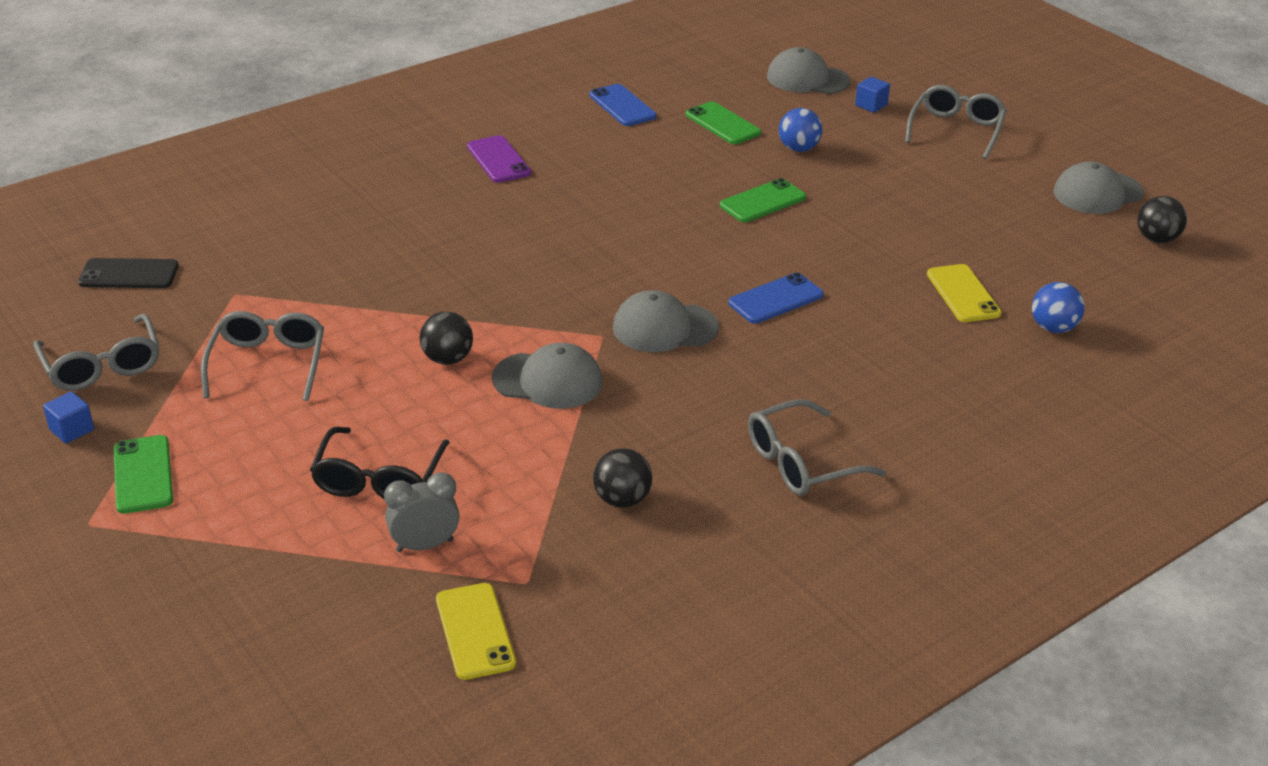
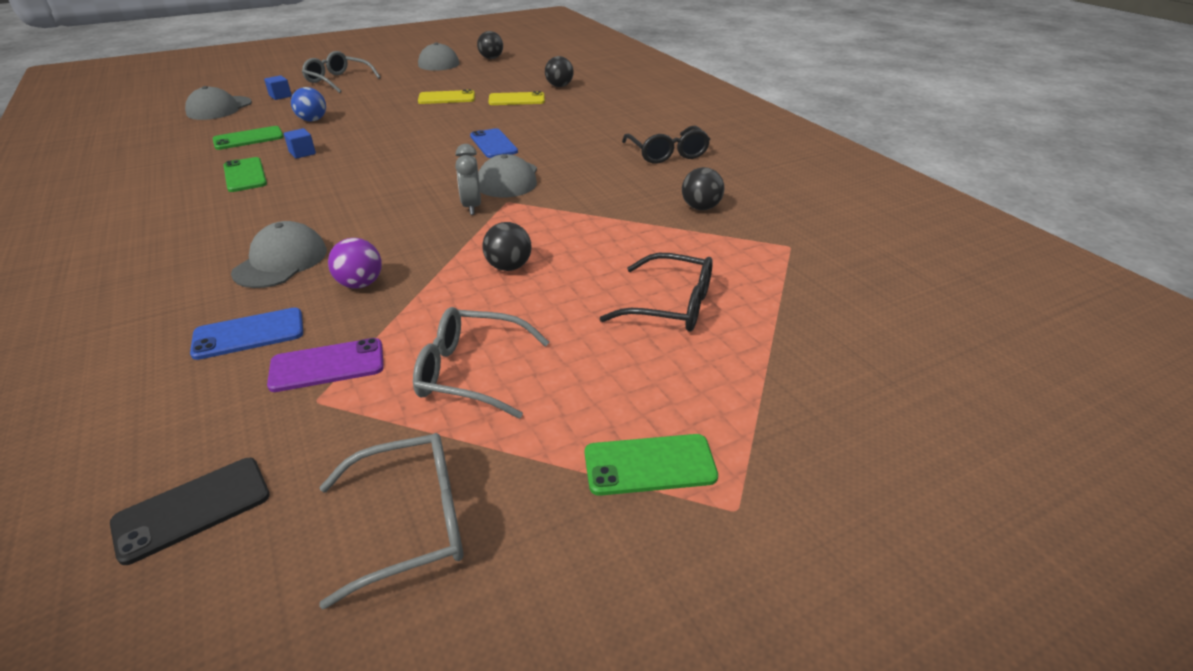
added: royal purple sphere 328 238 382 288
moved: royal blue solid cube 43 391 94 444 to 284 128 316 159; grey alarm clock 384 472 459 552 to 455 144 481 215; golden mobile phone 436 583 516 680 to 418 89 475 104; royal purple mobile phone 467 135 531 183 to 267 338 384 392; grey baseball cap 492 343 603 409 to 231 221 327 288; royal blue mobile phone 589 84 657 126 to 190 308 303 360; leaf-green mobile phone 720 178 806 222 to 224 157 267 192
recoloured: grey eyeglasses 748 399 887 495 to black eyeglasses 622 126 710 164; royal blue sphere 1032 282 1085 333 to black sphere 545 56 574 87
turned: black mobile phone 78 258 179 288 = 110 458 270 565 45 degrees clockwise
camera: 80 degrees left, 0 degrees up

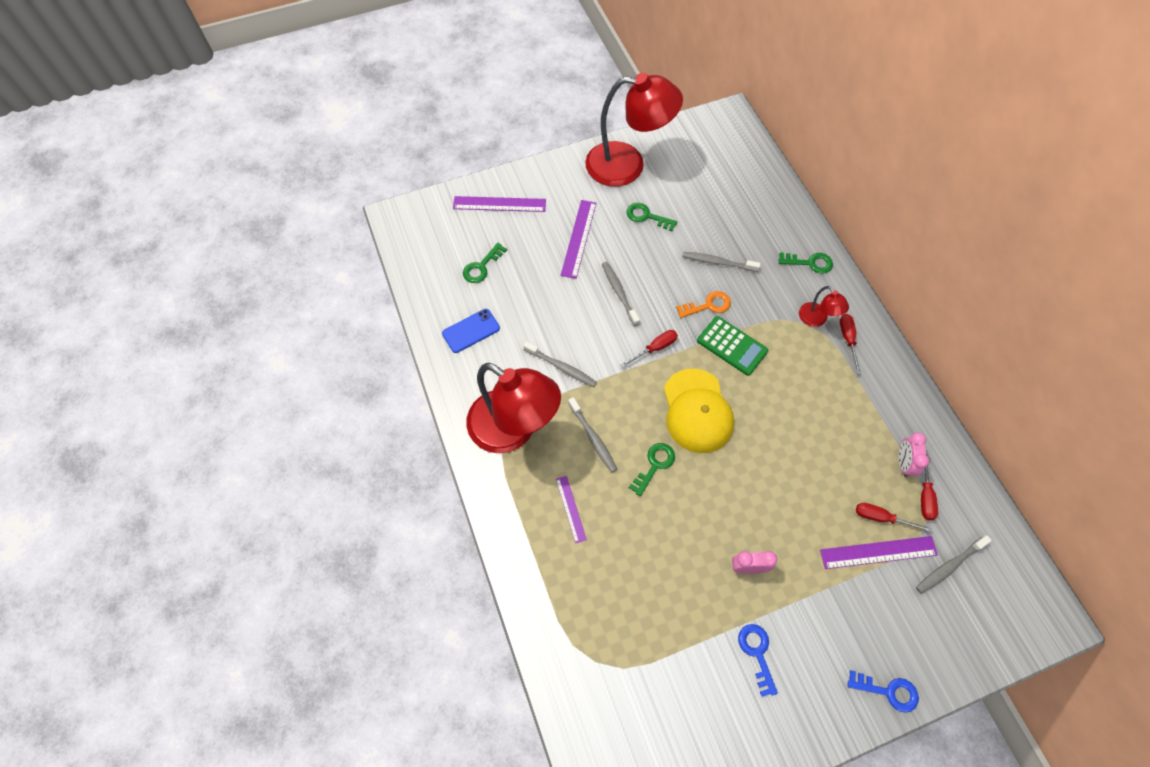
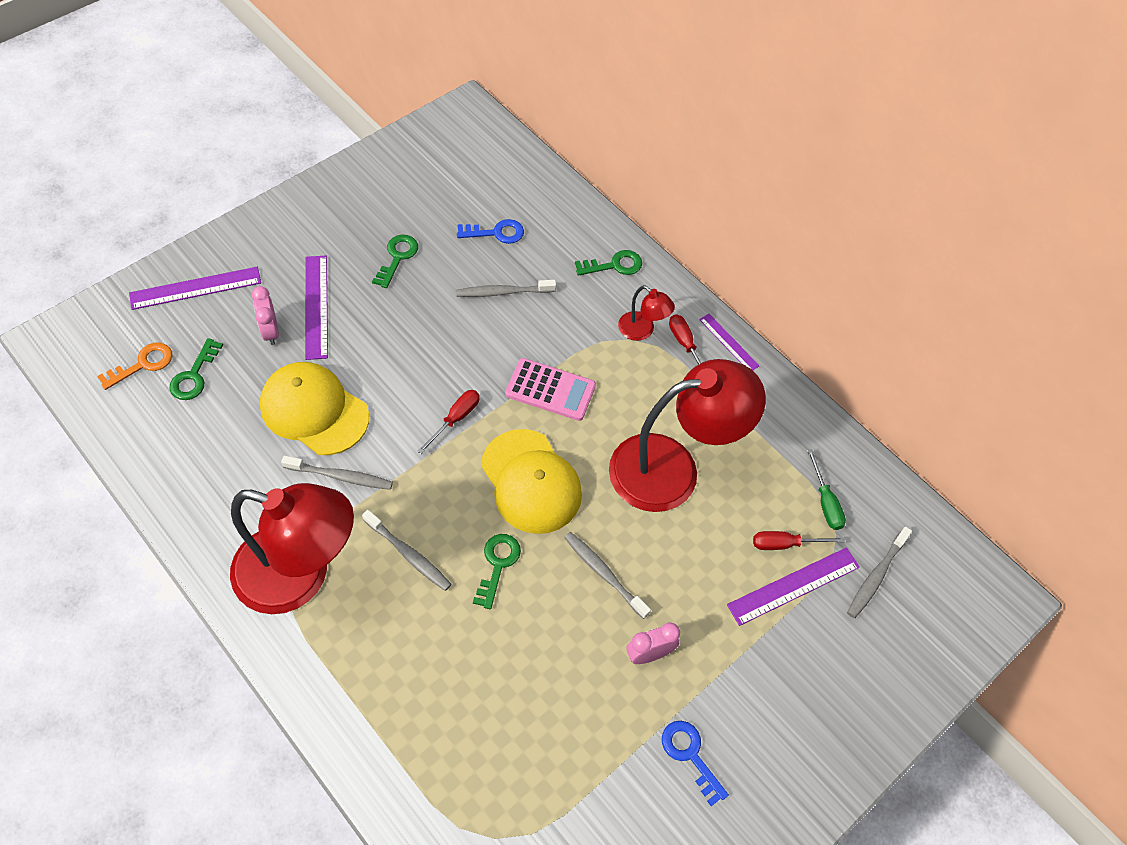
removed: royal blue mobile phone 442 309 500 353
added: golden baseball cap 260 362 369 455
moved: royal purple ruler 556 476 587 543 to 699 314 759 370; red lamp 585 73 683 187 to 609 359 766 512; grey dental brush 602 262 640 326 to 564 532 651 619; orange latchkey 676 291 731 318 to 97 343 172 390; royal blue latchkey 848 670 919 713 to 457 219 524 244; rosy alarm clock 899 432 929 477 to 252 286 279 345
recoloured: leaf-green adding machine 697 316 768 376 to rosy adding machine 505 358 596 421; red hand screwdriver 921 450 938 520 to leaf-green hand screwdriver 807 449 846 530
turned: leaf-green latchkey 626 203 677 231 = 372 235 418 288 105 degrees clockwise
camera: 25 degrees left, 5 degrees down

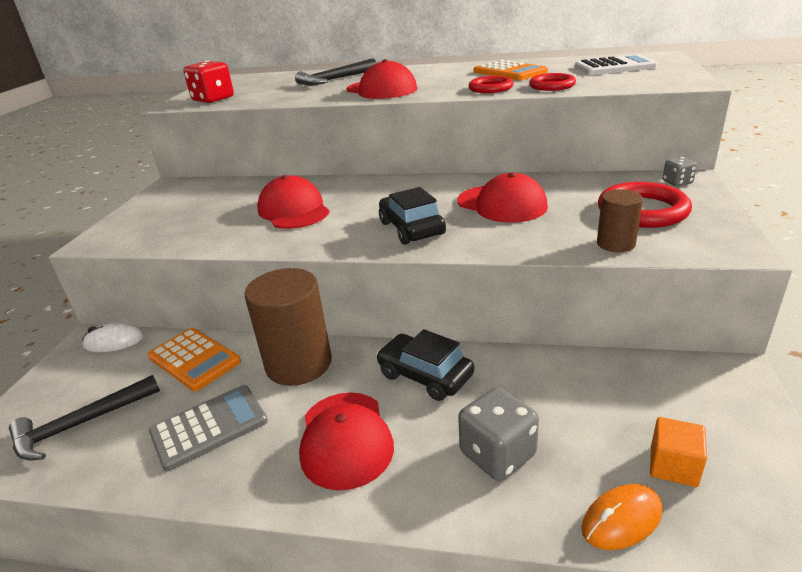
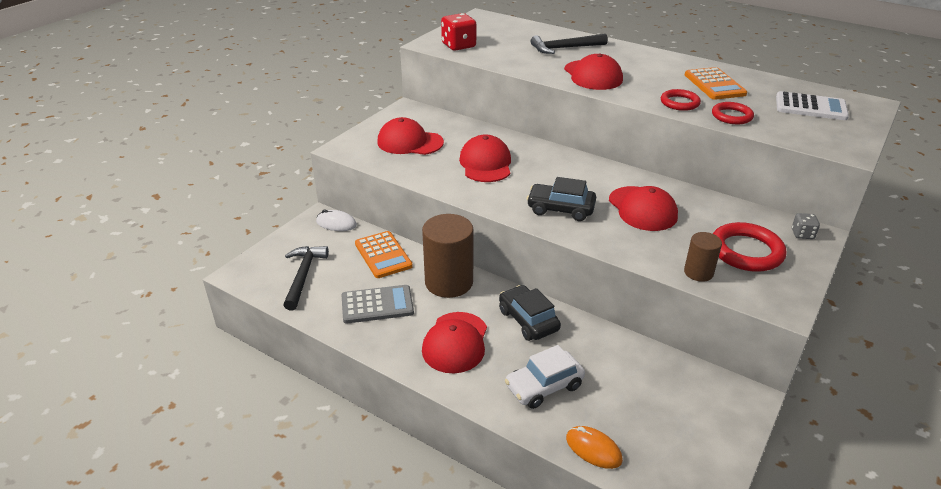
removed: orange solid cube 650 417 707 487
added: red baseball cap 377 117 444 155
replaced: grey die 458 387 539 481 to white car 505 345 585 409
turned: black claw hammer 9 375 160 461 = 283 246 329 311 105 degrees clockwise; black car 379 187 446 245 = 527 177 596 221 75 degrees counterclockwise; orange mouse 581 484 662 550 = 566 426 623 469 45 degrees clockwise
camera: 20 degrees right, 5 degrees up

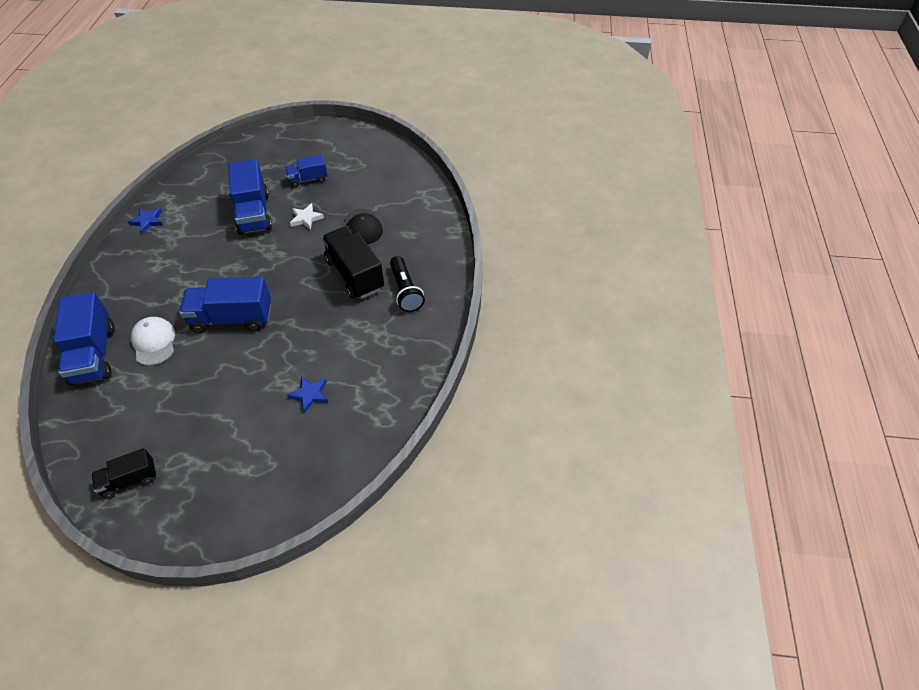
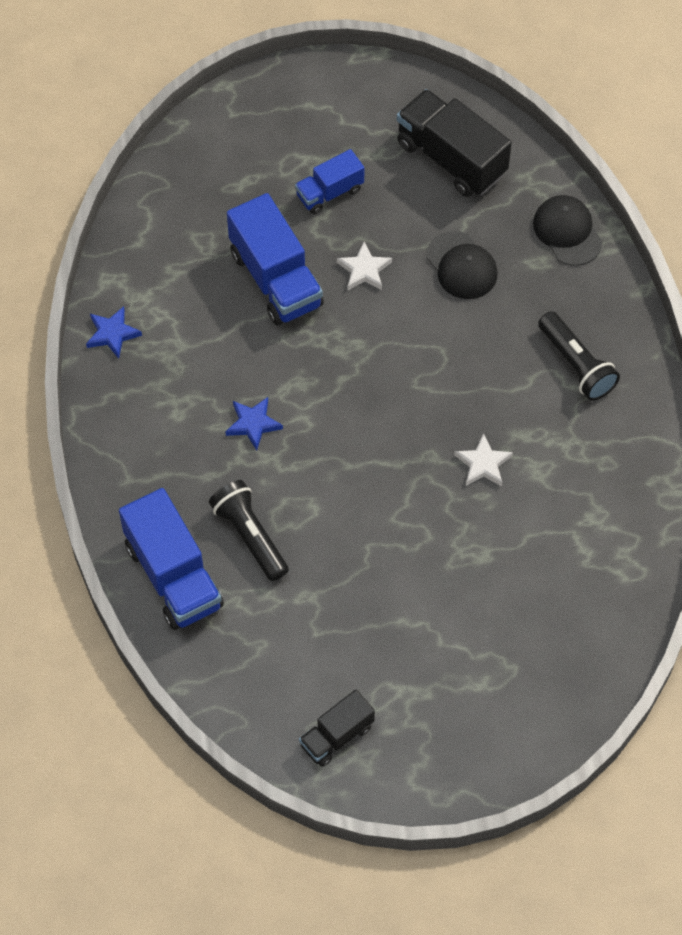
removed: royal blue toy truck 179 276 271 334
added: white star shape 455 433 513 486; black baseball cap 533 195 603 266
moved: royal blue star shape 287 376 328 413 to 226 397 283 450; black toy truck 322 226 384 299 to 397 89 512 197
replaced: white baseball cap 130 317 175 366 to black torch 209 480 289 581
camera: 15 degrees left, 10 degrees up

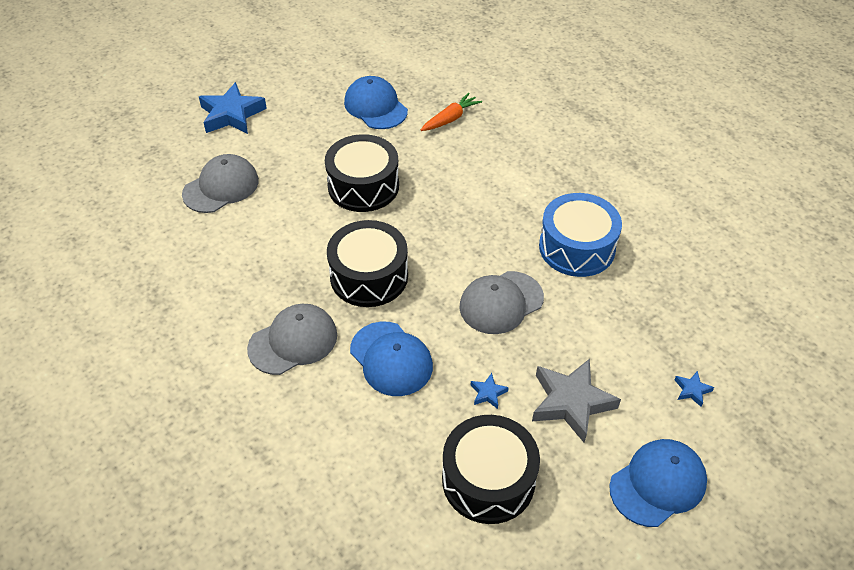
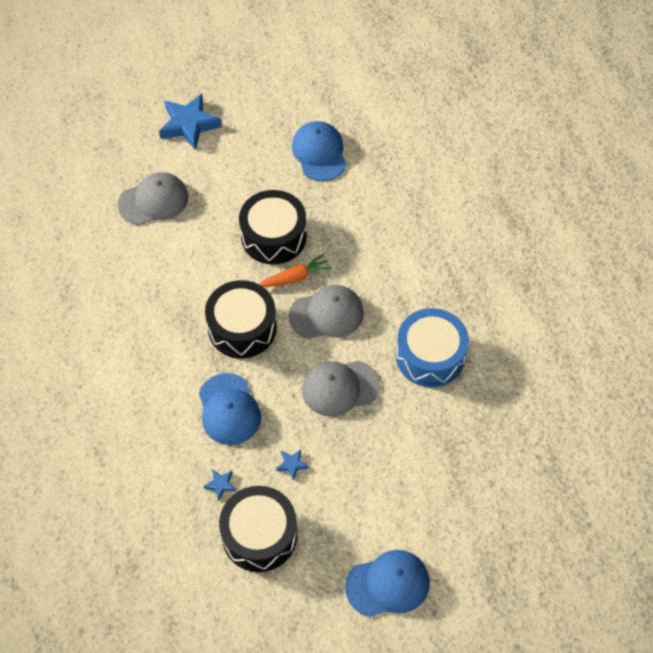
removed: grey star shape 532 359 621 442
moved: grey baseball cap 247 304 337 375 to 289 285 364 339; orange carrot 421 93 482 131 to 259 254 332 287; royal blue star shape 675 371 714 407 to 203 469 236 501
camera: 20 degrees right, 10 degrees up

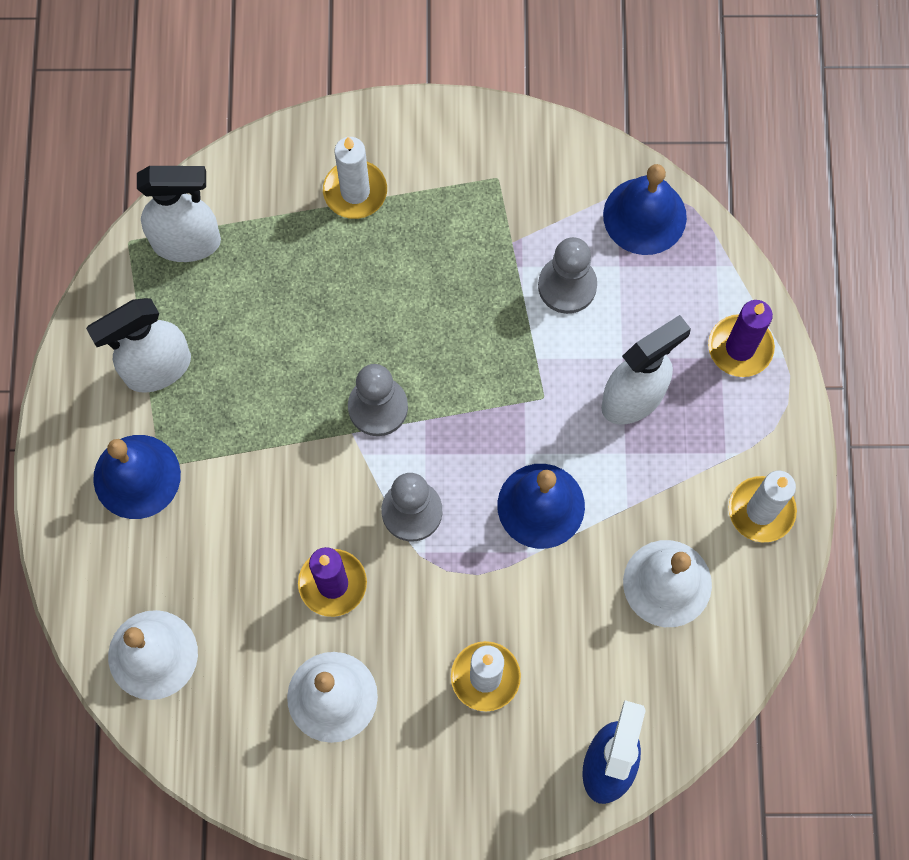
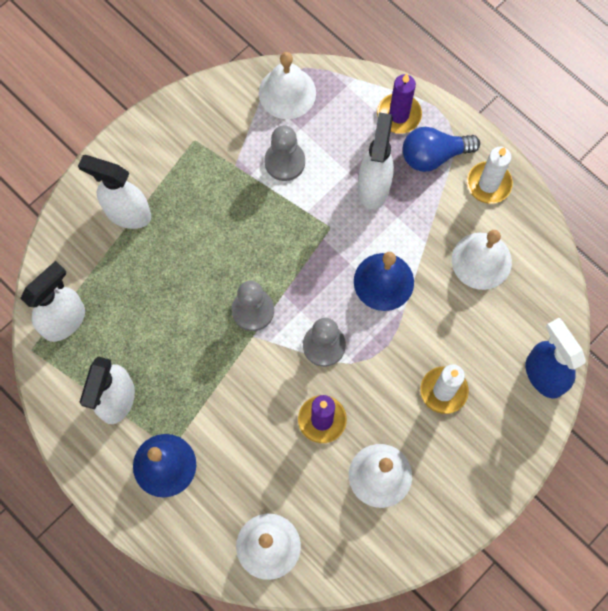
added: royal blue bulb 403 127 480 172
replaced: white candle 323 137 387 219 to white spray cleaner 78 155 151 229
recoloured: royal blue hand bell 603 164 687 255 to white hand bell 259 52 316 119
camera: 45 degrees left, 0 degrees up

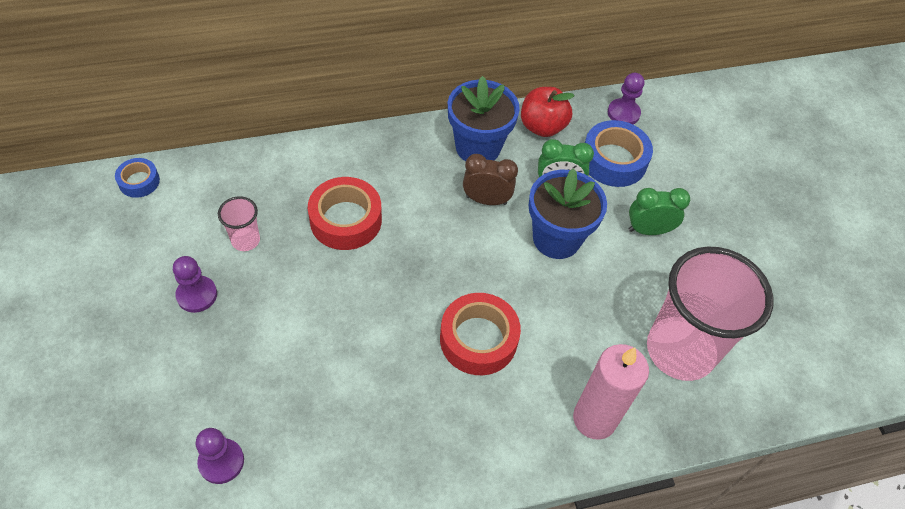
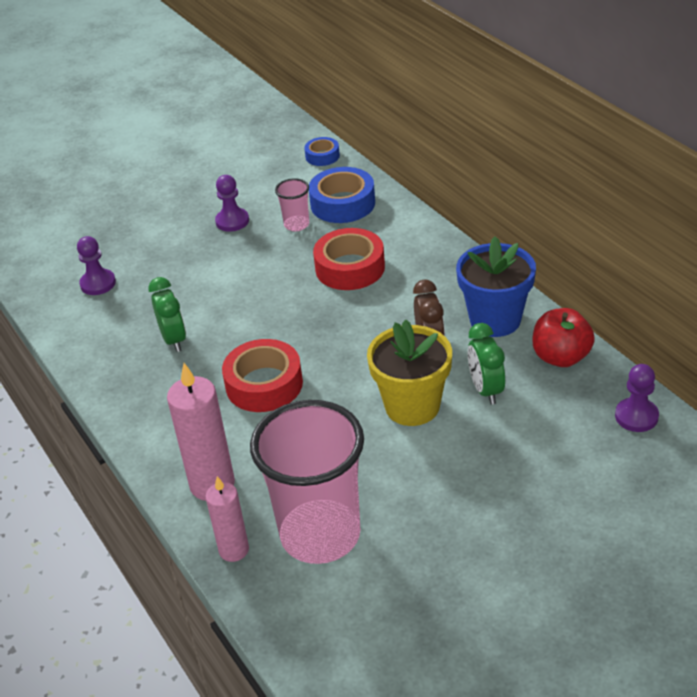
added: rosy candle 206 476 249 562
moved: royal blue tape 585 120 653 187 to 309 167 375 223; leaf-green alarm clock 629 188 690 235 to 148 277 186 352
recoloured: royal blue potted plant 529 168 607 259 to golden potted plant 367 320 452 426
camera: 80 degrees right, 15 degrees down

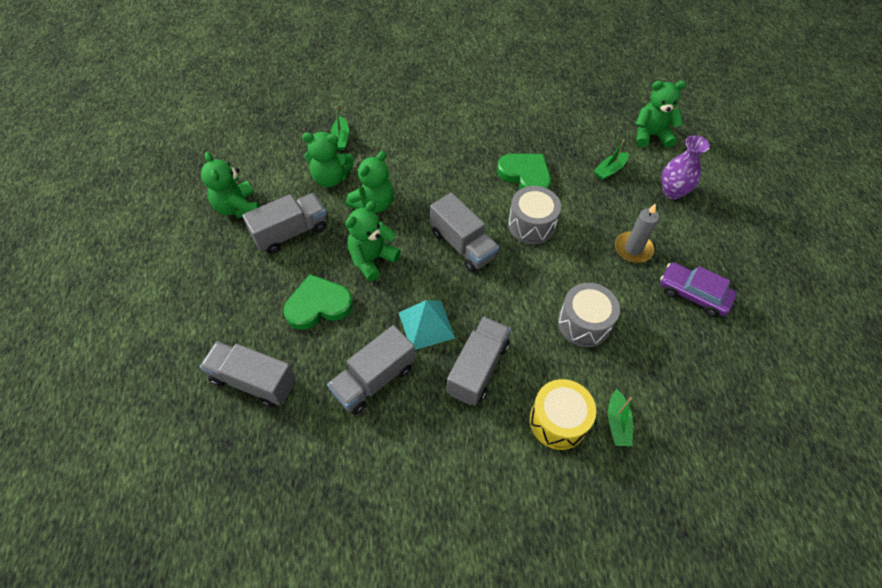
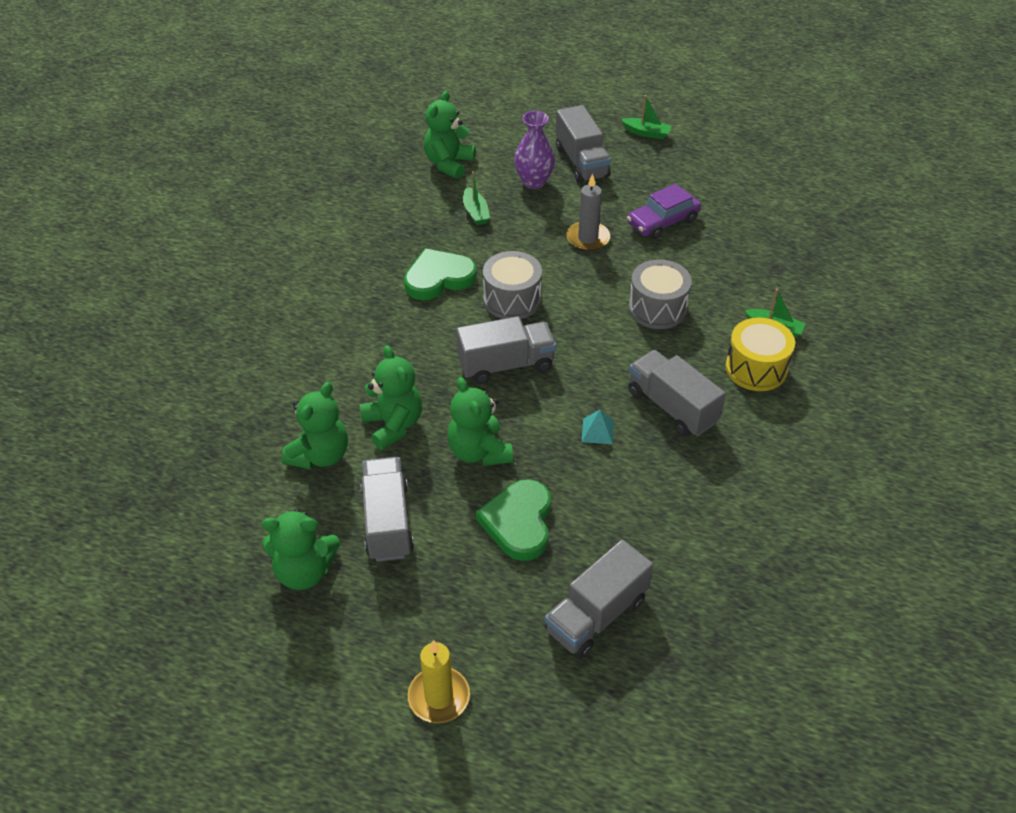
added: golden candle 408 640 470 723
moved: grey toy truck 327 325 415 415 to 556 105 611 183; leaf-green boat 331 106 349 150 to 621 95 672 139
resized: aqua pyramid 399 300 455 350 = 582 410 614 444 x0.56
camera: 65 degrees left, 10 degrees down

